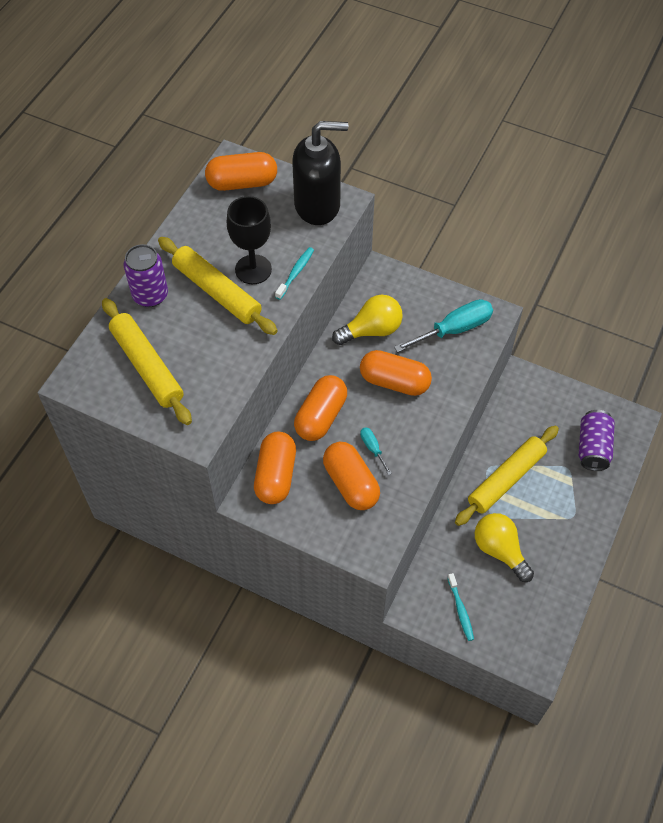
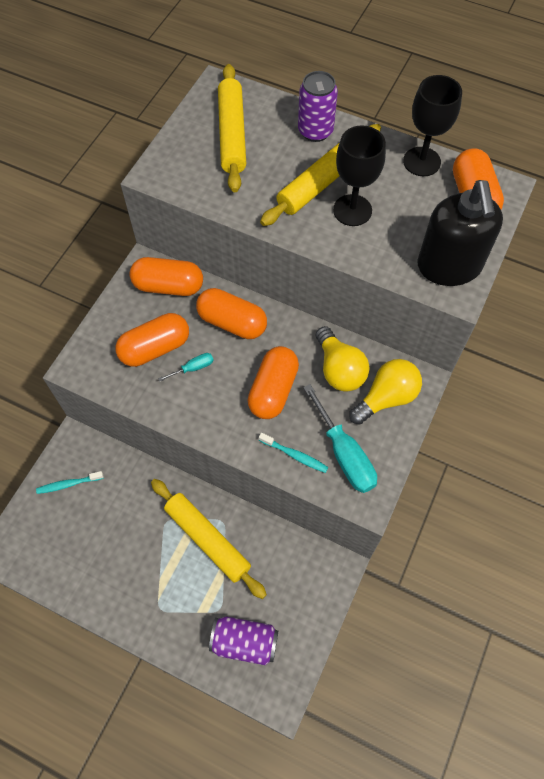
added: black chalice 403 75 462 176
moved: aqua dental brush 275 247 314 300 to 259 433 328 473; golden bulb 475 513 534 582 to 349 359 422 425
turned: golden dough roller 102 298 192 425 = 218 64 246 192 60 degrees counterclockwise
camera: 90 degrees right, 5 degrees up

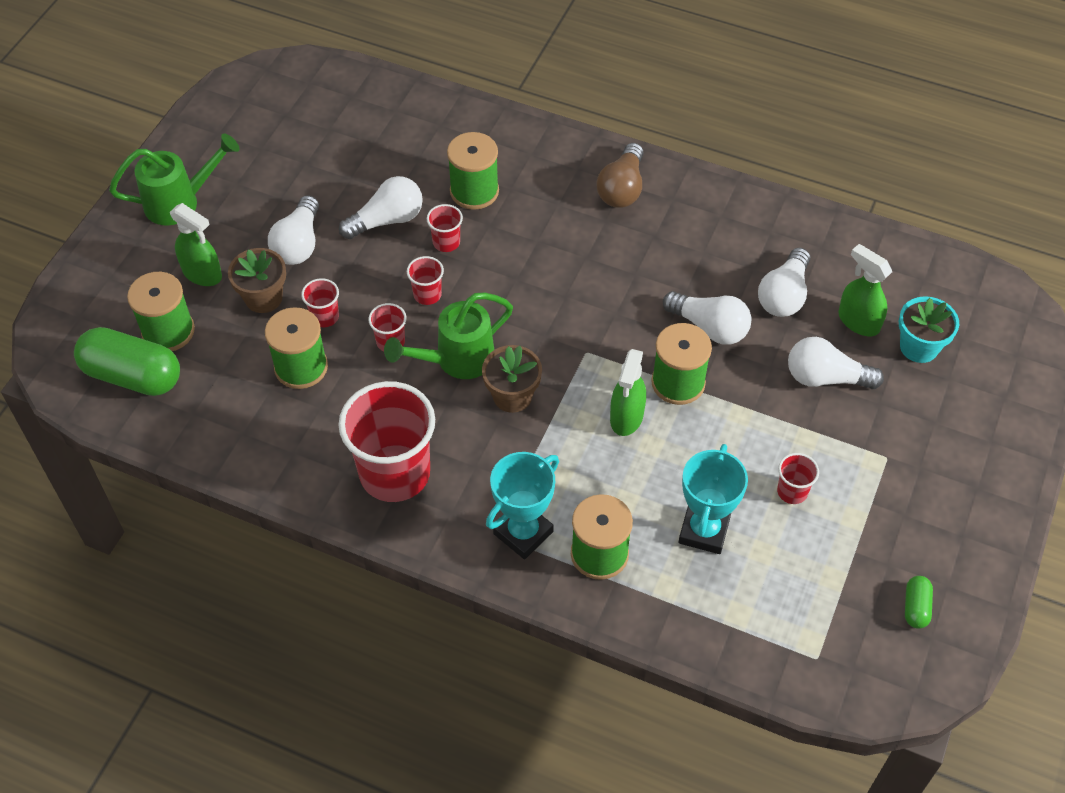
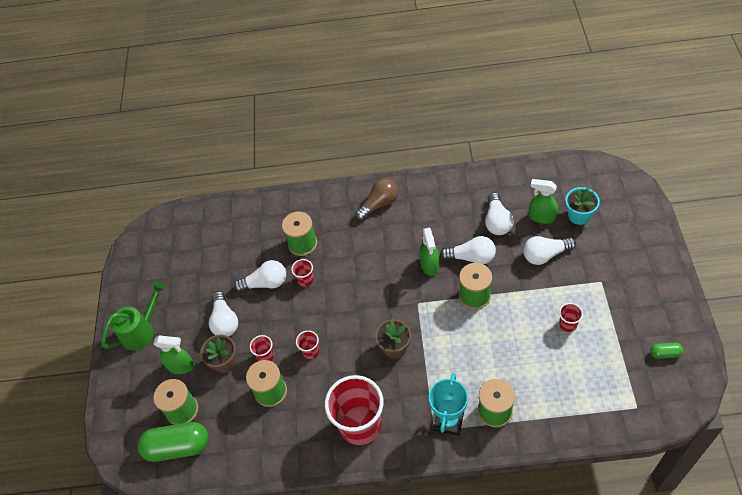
removed: leaf-green watering pot 384 293 513 379; red cup 407 256 444 305; aqua prize cup 678 444 748 554
moved: leaf-green spray cleaner 610 349 646 436 to 420 227 439 276
turned: white bulb 339 176 423 239 = 234 260 286 292 45 degrees clockwise; russet bulb 596 143 643 208 = 355 178 398 221 120 degrees counterclockwise; leaf-green pill shape 905 576 933 629 = 651 343 684 359 75 degrees counterclockwise
camera: 20 degrees left, 0 degrees up

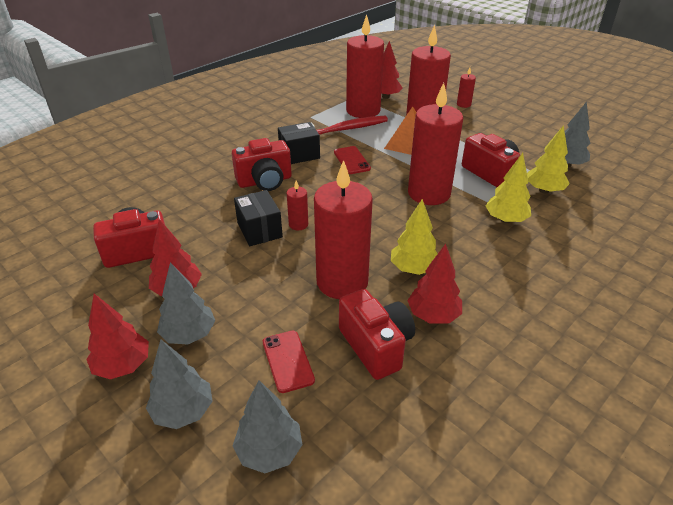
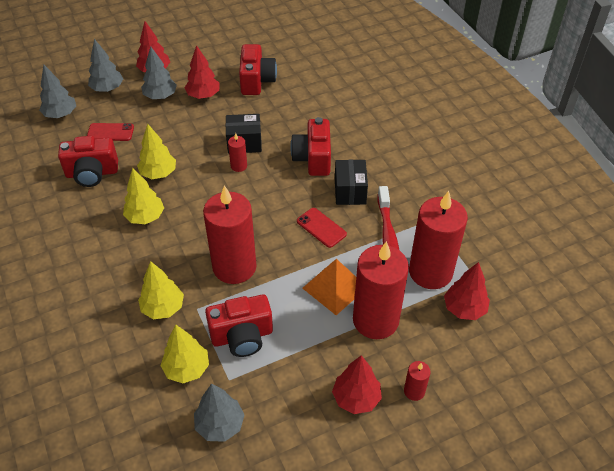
moved: red tree 407 244 462 324 to 332 355 382 414
replaced: red candle 314 160 373 299 to golden tree 137 123 176 179
turned: red mobile phone 334 146 371 174 = 297 208 347 248 45 degrees clockwise
camera: 110 degrees right, 10 degrees up

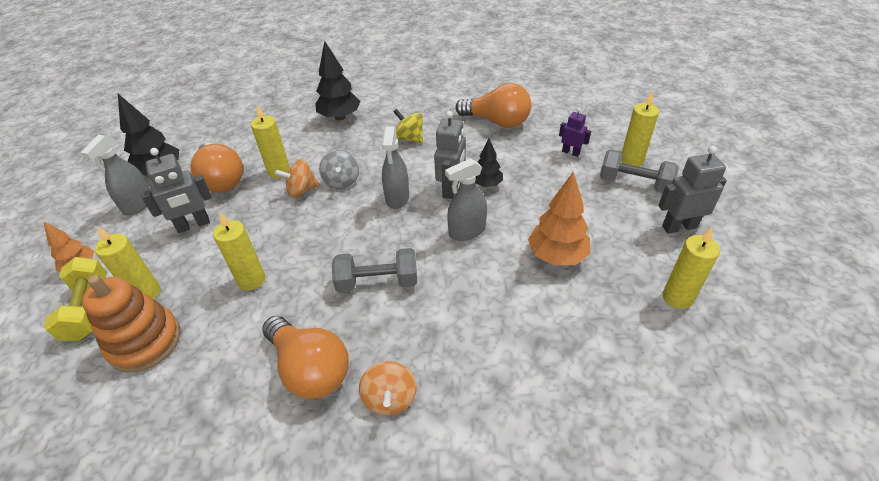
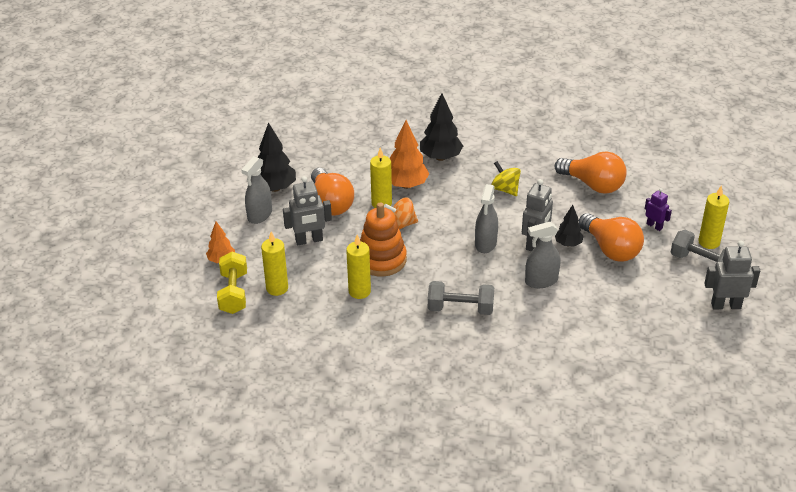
removed: grey spinning top 319 150 359 189; orange spinning top 359 361 417 416; golden candle 663 227 720 309
moved: orange ring stacker 82 275 181 373 to 360 202 407 276; orange bulb 262 316 349 399 to 578 213 644 262; orange tree 528 171 590 266 to 390 120 429 189
camera: 10 degrees right, 5 degrees down

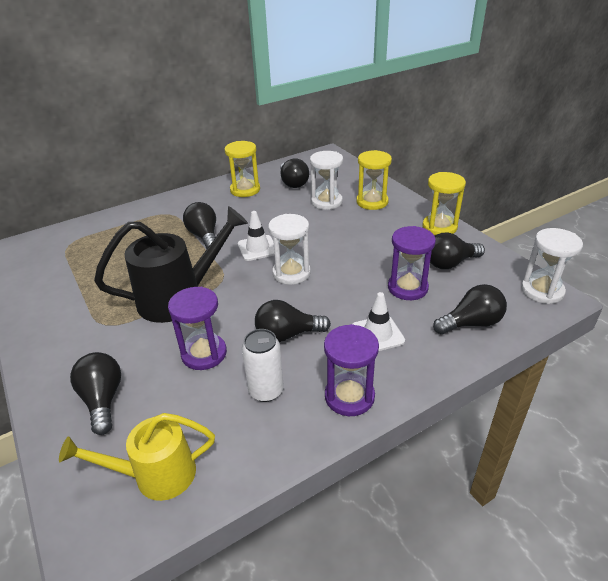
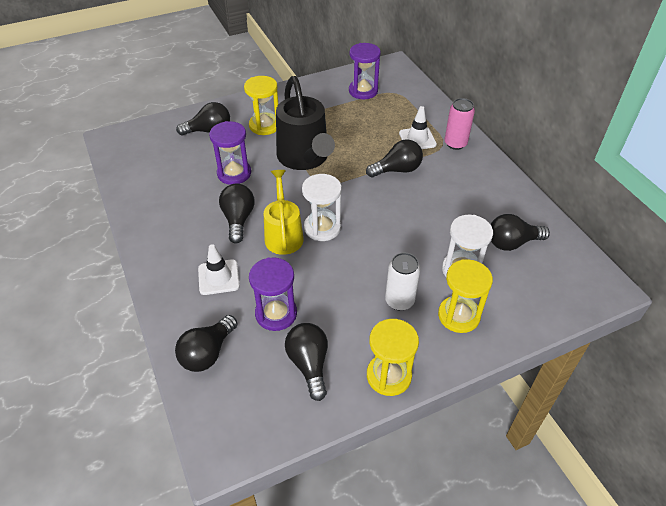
removed: white hourglass 521 228 583 304
added: rosy can 444 98 475 150
moved: golden watering pot 59 413 215 501 to 264 170 304 255; golden hourglass 225 141 260 197 to 244 76 278 135; white safety cone 238 211 275 261 to 399 106 437 149; white can 242 329 284 402 to 385 253 420 311; royal purple hourglass 324 324 379 416 to 349 43 381 99
turned: black bulb 433 284 507 335 = 175 315 237 372 45 degrees clockwise
camera: 95 degrees right, 10 degrees up

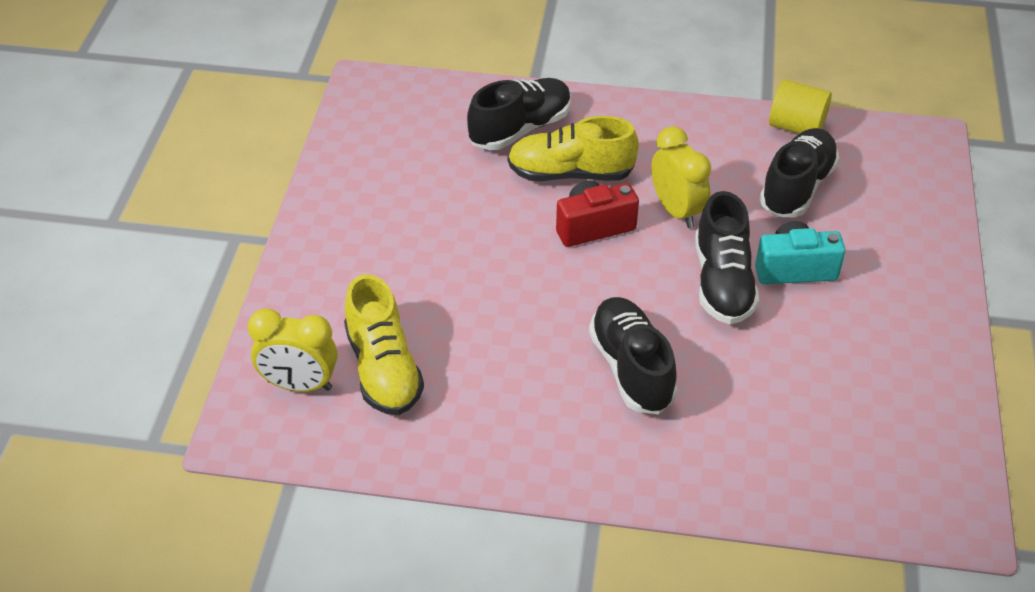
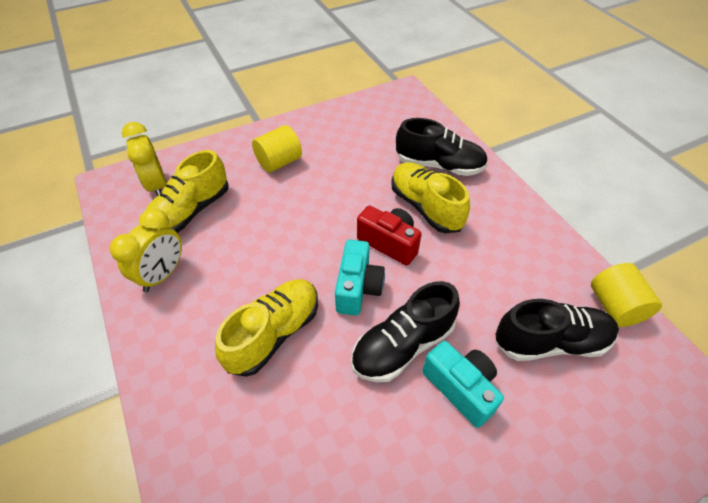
added: golden cylinder shape 252 125 302 173; aqua photo camera 335 240 385 316
moved: golden alarm clock 651 126 711 228 to 110 208 182 292
recoloured: black sneaker 589 297 677 414 to golden sneaker 215 279 318 377
camera: 55 degrees right, 5 degrees up

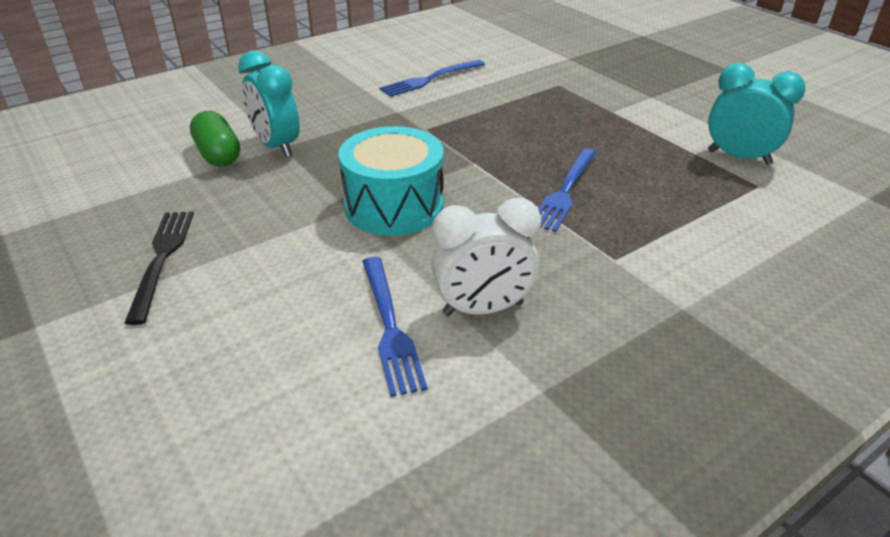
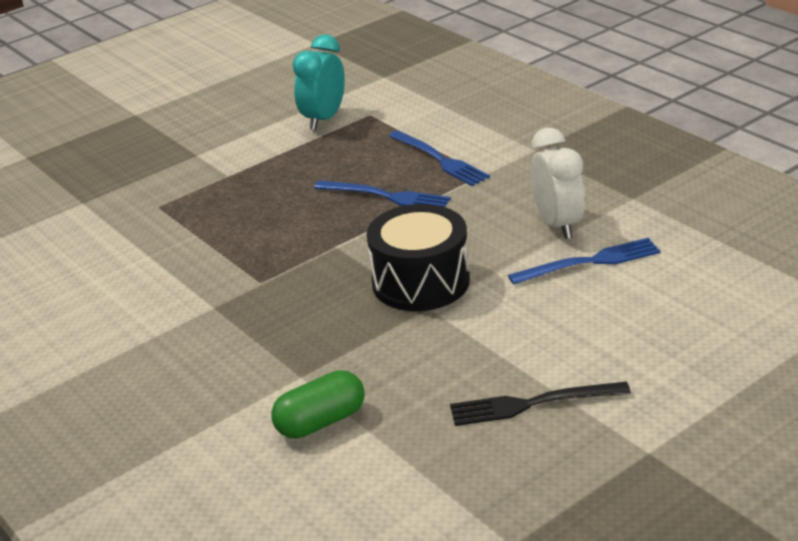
removed: aqua alarm clock 238 50 300 157
moved: royal blue dinner fork 379 60 485 97 to 389 130 490 186
recoloured: aqua toy drum 338 126 444 236 to black toy drum 367 204 470 311
camera: 90 degrees left, 5 degrees down

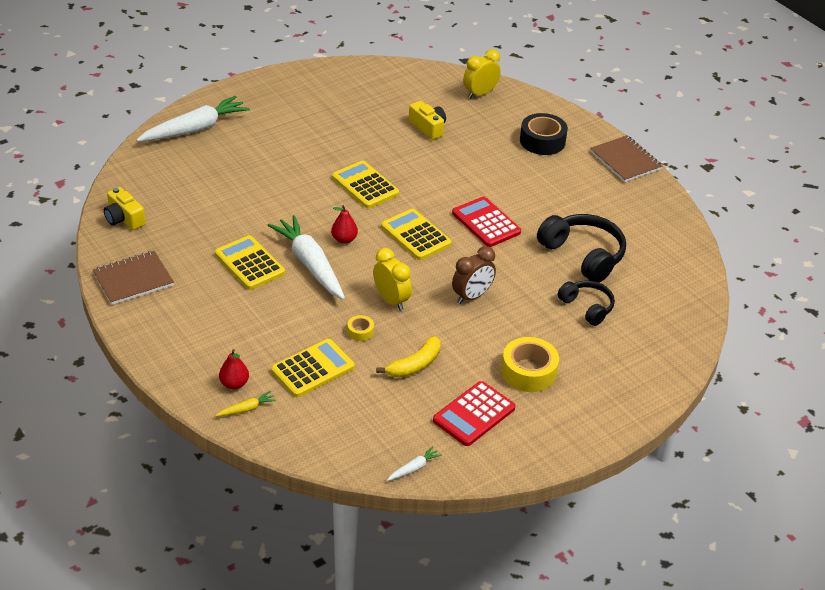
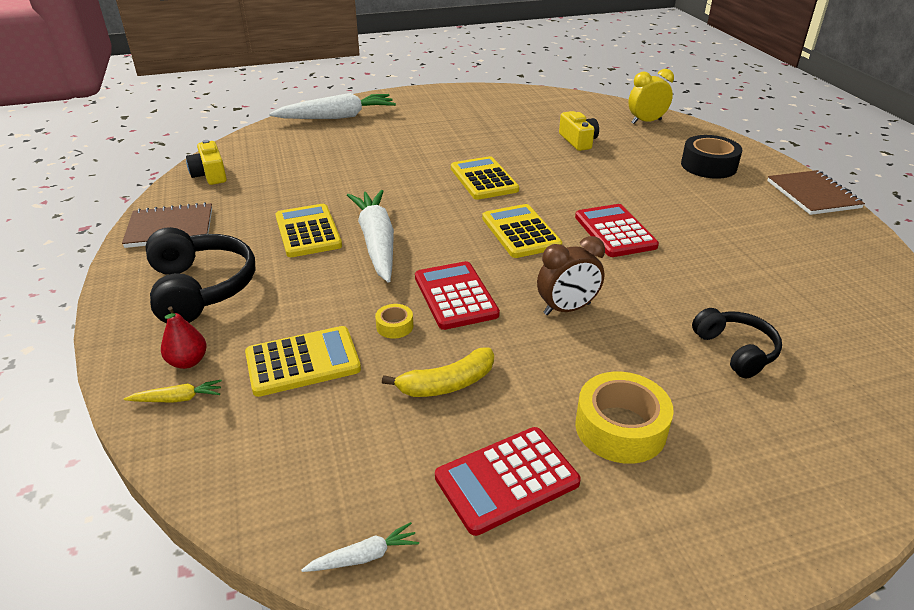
removed: red toy pear 331 205 358 244
moved: black headset 537 214 626 283 to 146 227 255 323
replaced: golden alarm clock 373 248 412 311 to red adding machine 415 261 500 330
camera: 20 degrees right, 5 degrees down

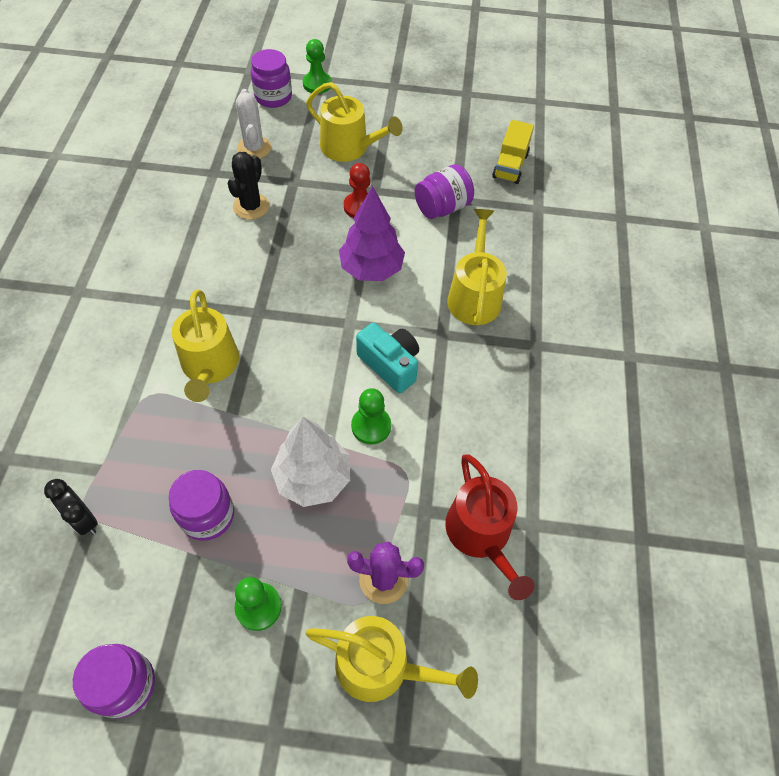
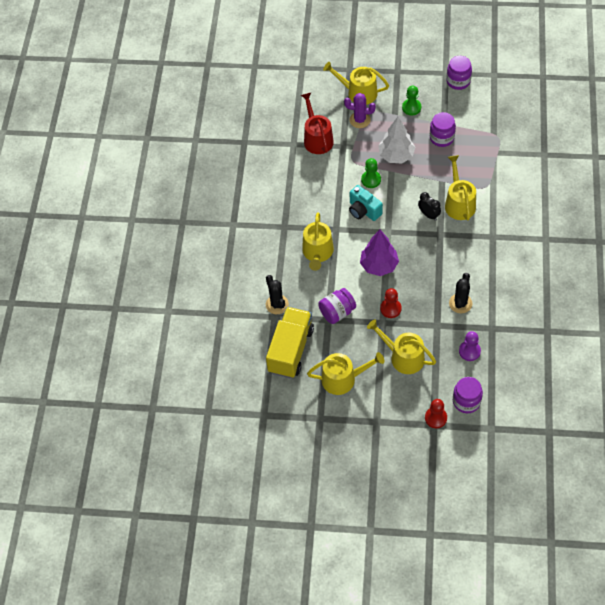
added: black saguaro cactus 266 275 289 314; golden watering pot 307 352 384 395
moved: black alarm clock 44 479 98 535 to 418 192 441 221
replaced: white saguaro cactus 236 89 271 159 to royal purple pawn 459 331 481 361
recoloured: leaf-green pawn 303 39 332 94 to red pawn 425 399 447 428
resized: golden toy truck 492 120 534 184 = 266 307 314 378 x1.71
camera: 175 degrees left, 0 degrees up

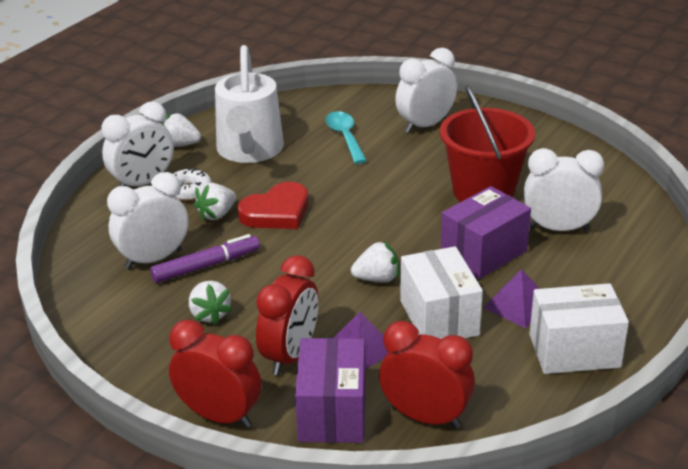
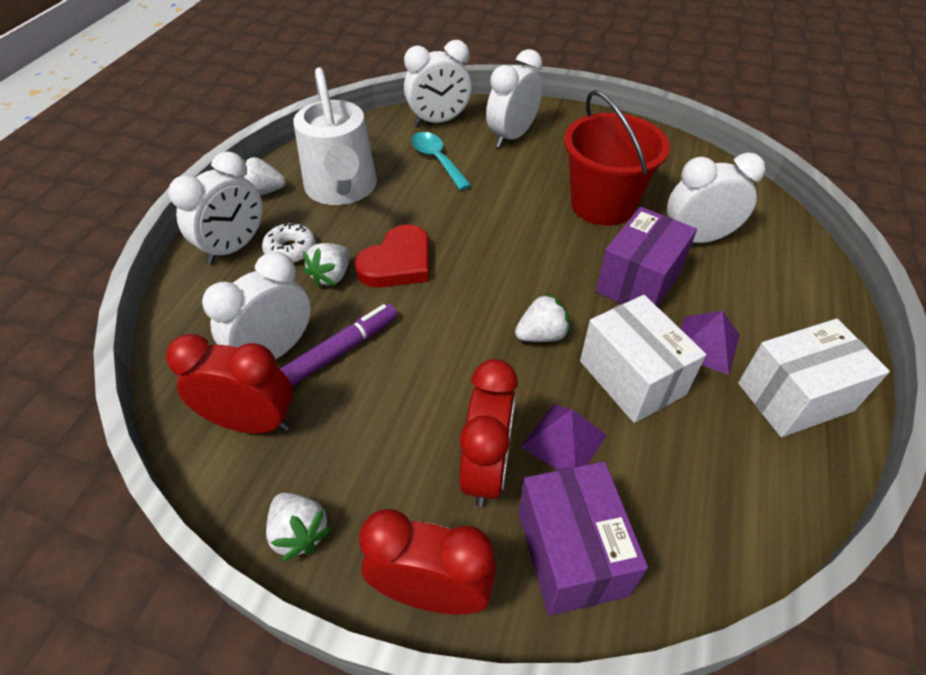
added: white alarm clock 404 40 472 126
moved: white toy strawberry 189 281 233 325 to 266 493 332 561; red alarm clock 379 321 475 428 to 166 334 293 434
camera: 15 degrees left, 15 degrees up

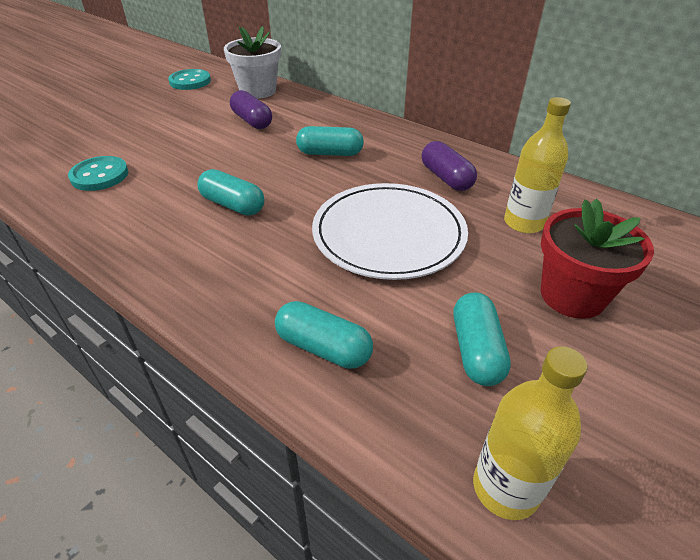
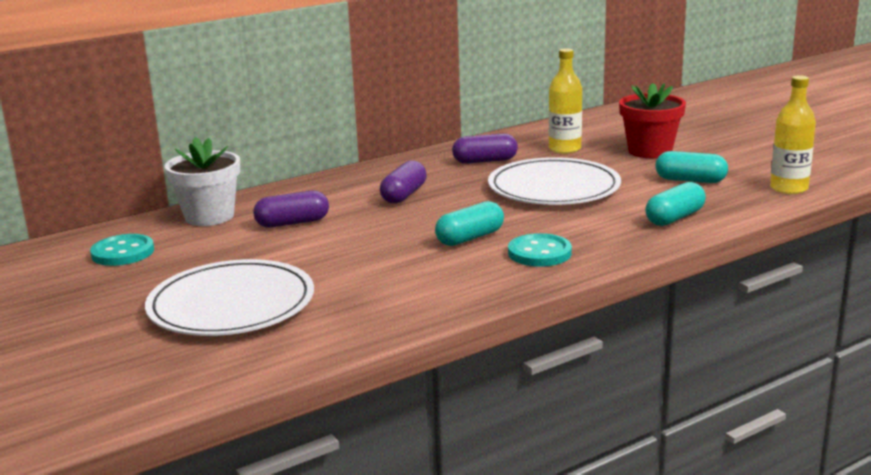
added: white dinner plate 145 259 314 336
moved: aqua sewing button 68 156 128 191 to 508 233 572 267
recoloured: aqua pill shape 296 126 364 156 to royal purple pill shape 380 160 427 204
camera: 70 degrees left, 20 degrees down

